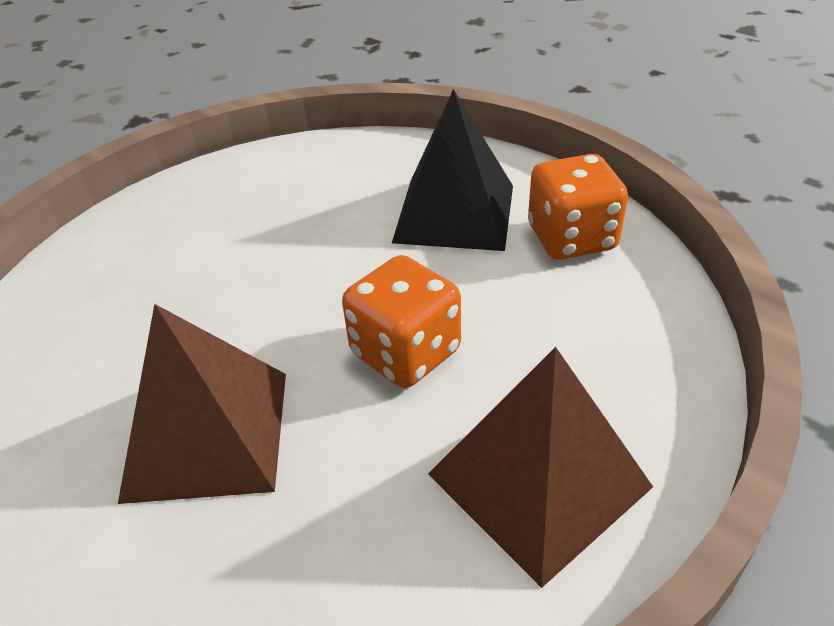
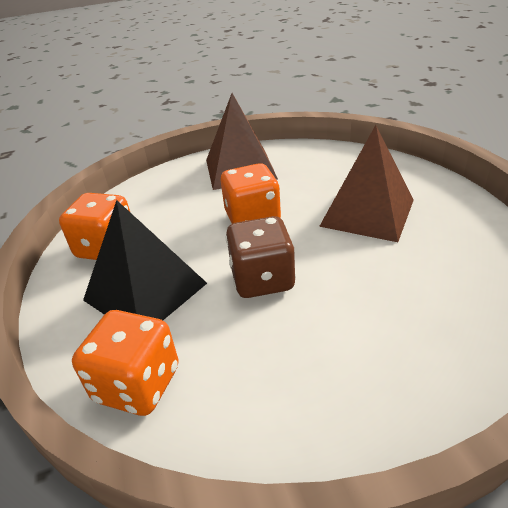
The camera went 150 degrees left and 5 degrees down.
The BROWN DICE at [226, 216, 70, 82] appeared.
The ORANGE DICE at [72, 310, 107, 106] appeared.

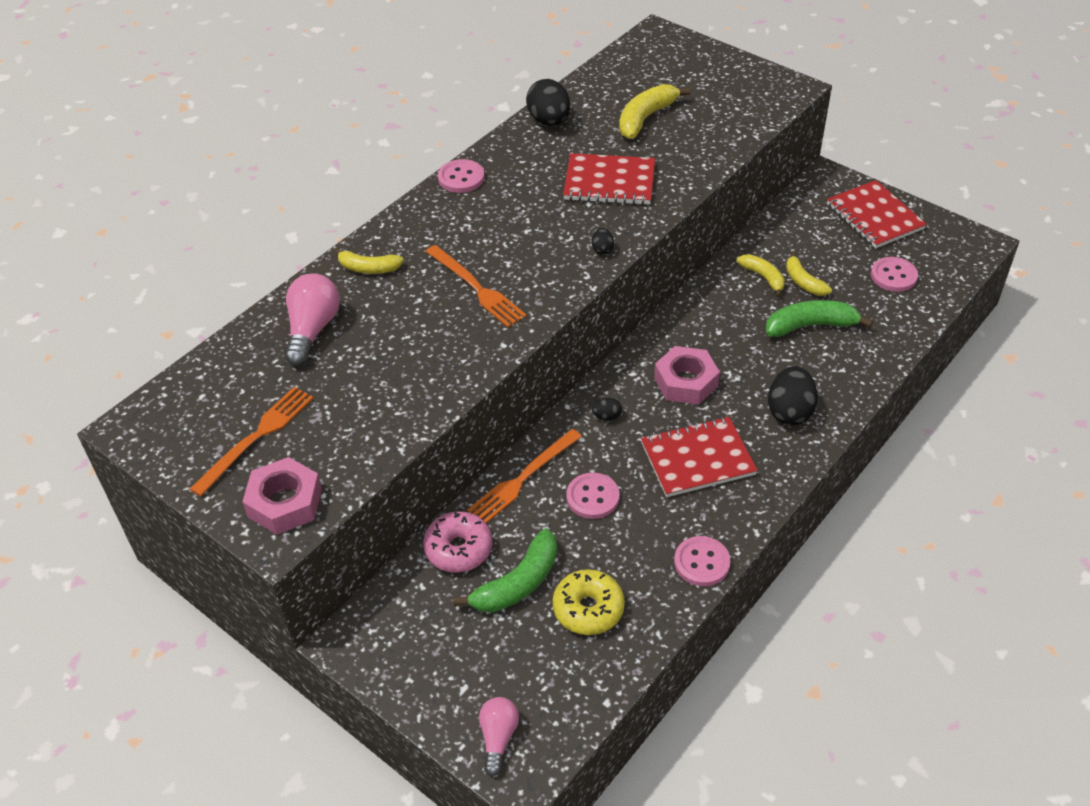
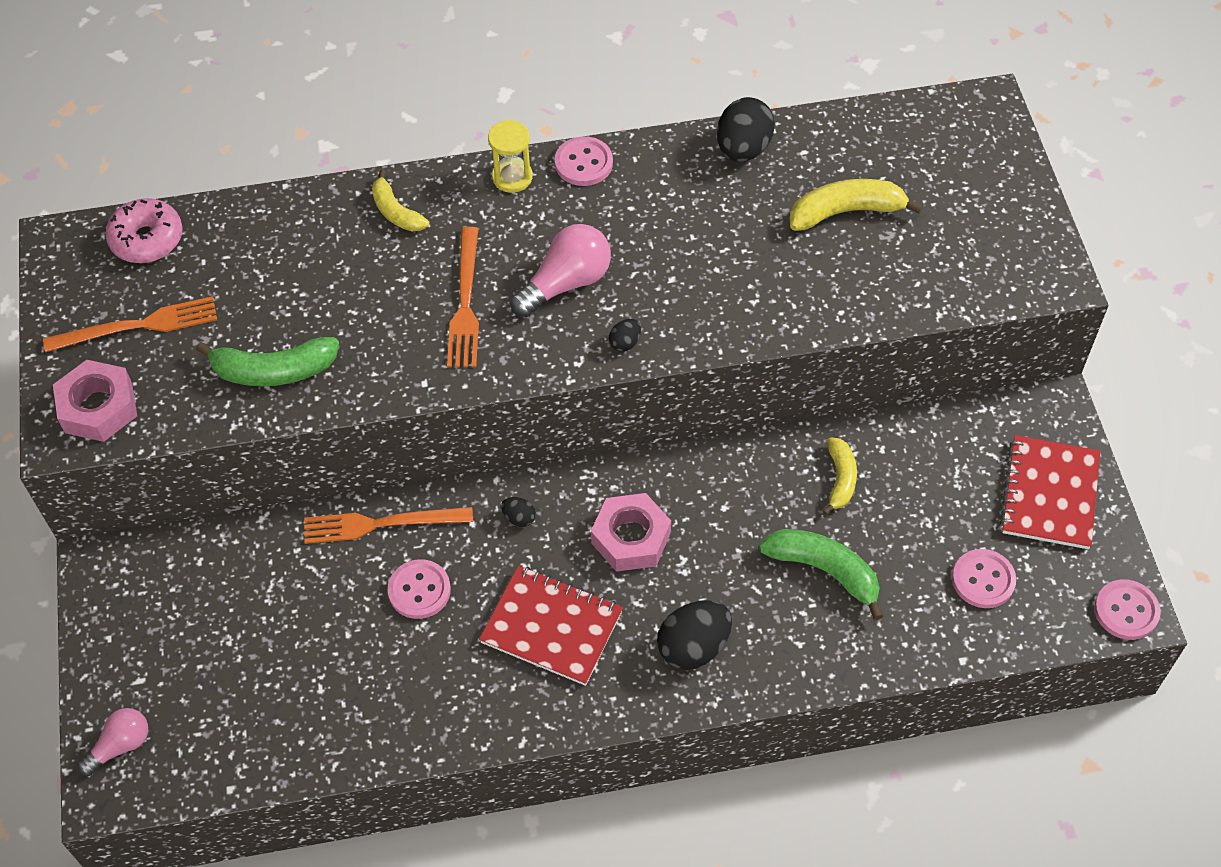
The camera went 40 degrees right and 10 degrees up.
The RED NOTEBOOK at [563, 153, 92, 52] disappeared.
The YELLOW BANANA at [786, 251, 46, 45] disappeared.
The PINK LIGHT BULB moved from [285, 273, 55, 93] to [510, 224, 101, 93].
The PINK DONUT moved from [423, 511, 70, 62] to [105, 198, 78, 65].
The GREEN BANANA moved from [454, 529, 103, 84] to [196, 337, 143, 49].
The PINK BUTTON moved from [674, 536, 57, 50] to [1094, 579, 66, 61].
The YELLOW DONUT at [552, 569, 73, 66] disappeared.
The YELLOW HOURGLASS at [488, 120, 45, 73] appeared.

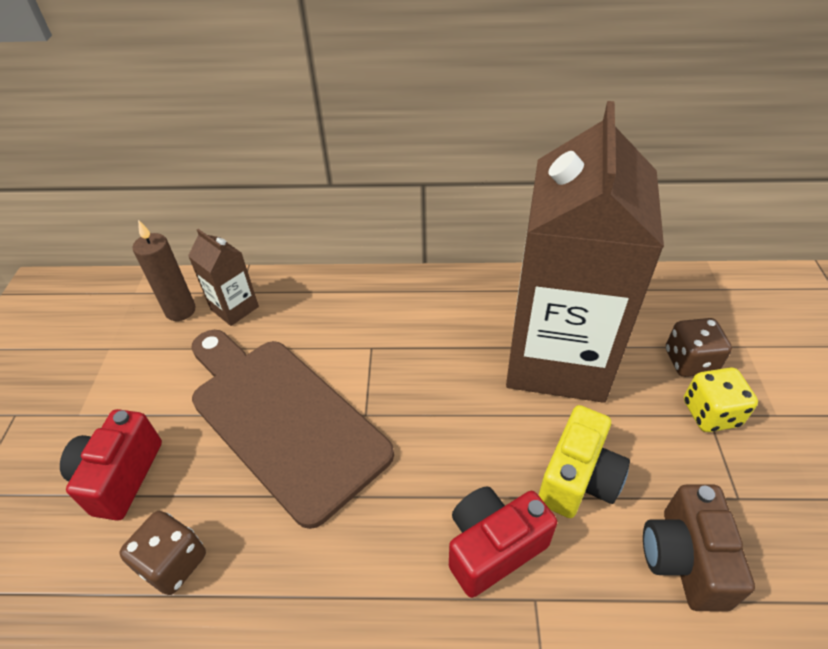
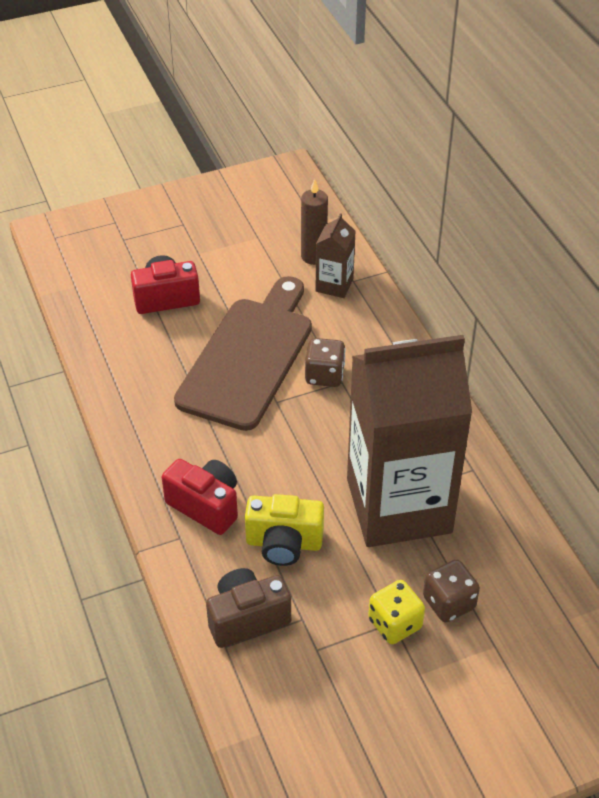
The camera went 65 degrees right and 0 degrees up.
The BROWN DICE moved from [119, 511, 87, 84] to [305, 338, 41, 49].

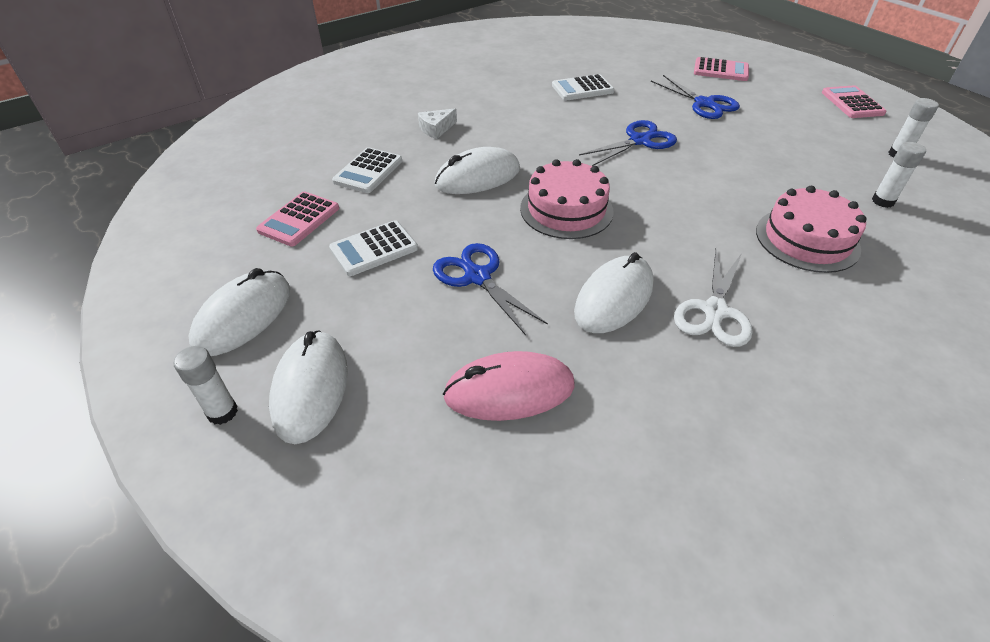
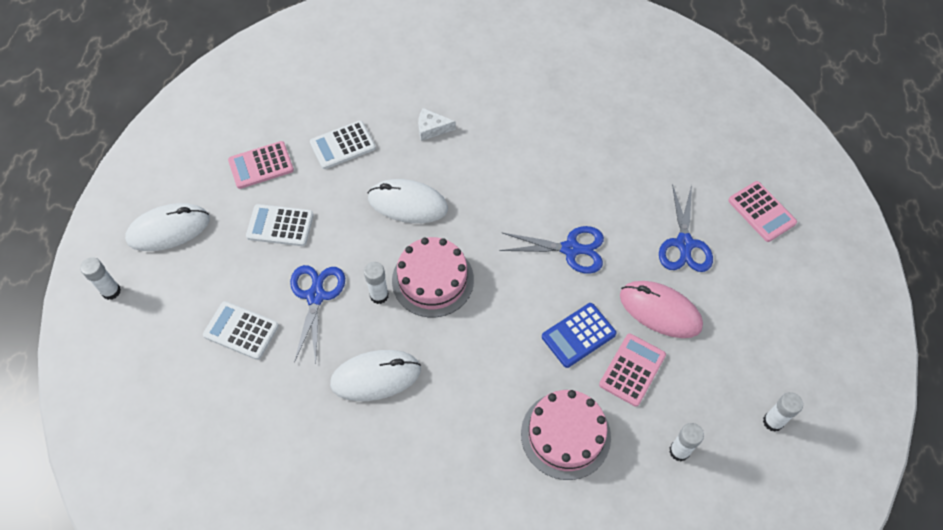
The camera went 40 degrees right and 15 degrees up.
The WHITE CALCULATOR moved from [552, 74, 62, 27] to [203, 301, 76, 59].
The PINK CALCULATOR moved from [822, 85, 64, 33] to [599, 334, 67, 73].
The WHITE SCISSORS at [674, 249, 79, 98] disappeared.
The WHITE MOUSE at [269, 330, 79, 114] disappeared.
The PINK MOUSE moved from [443, 351, 131, 70] to [620, 281, 83, 57].
The WHITE GLUE STICK at [364, 262, 25, 42] appeared.
The BLUE CALCULATOR at [542, 303, 74, 65] appeared.

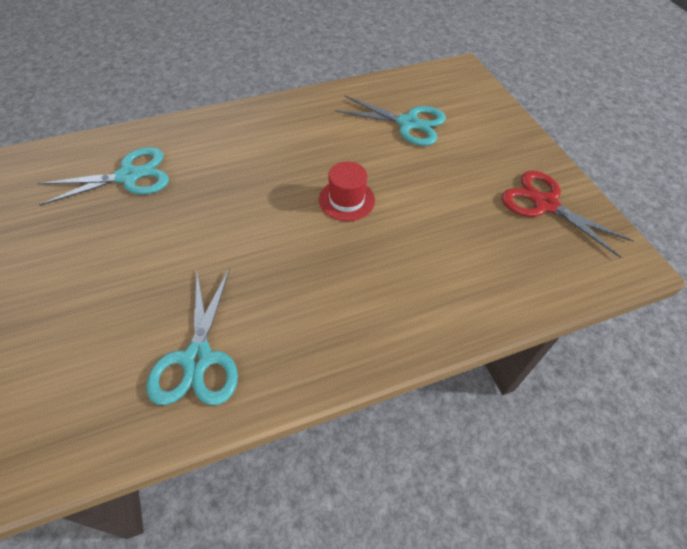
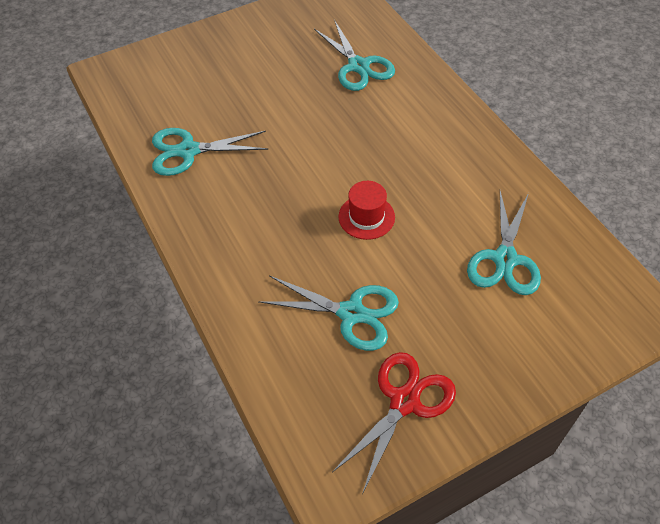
The camera went 85 degrees right and 0 degrees up.
The TURQUOISE SCISSORS at [258, 275, 141, 76] appeared.

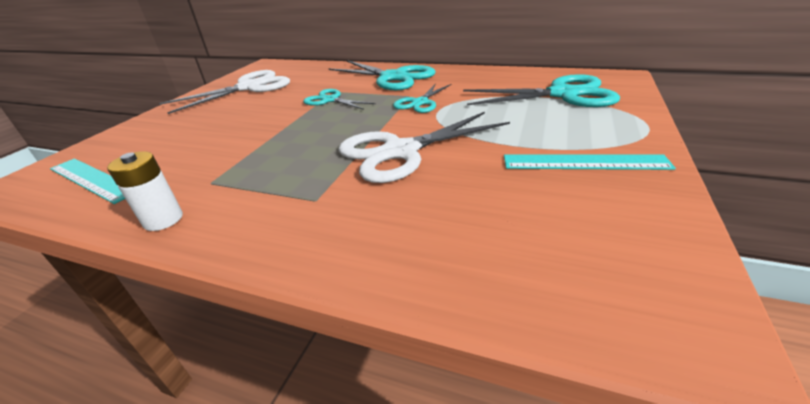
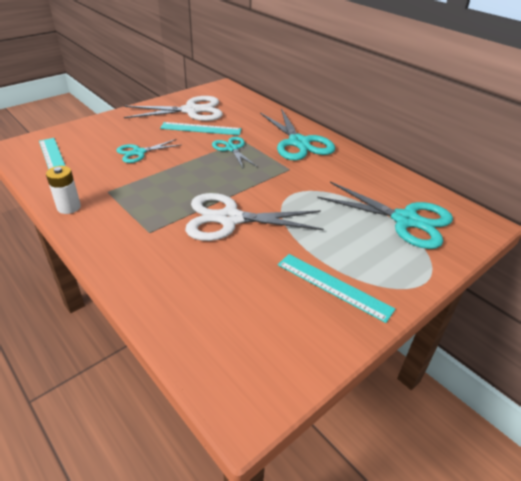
The camera went 25 degrees right and 5 degrees up.
The TURQUOISE SCISSORS moved from [393, 83, 58, 30] to [116, 139, 65, 24].
The TURQUOISE RULER at [160, 122, 82, 13] appeared.

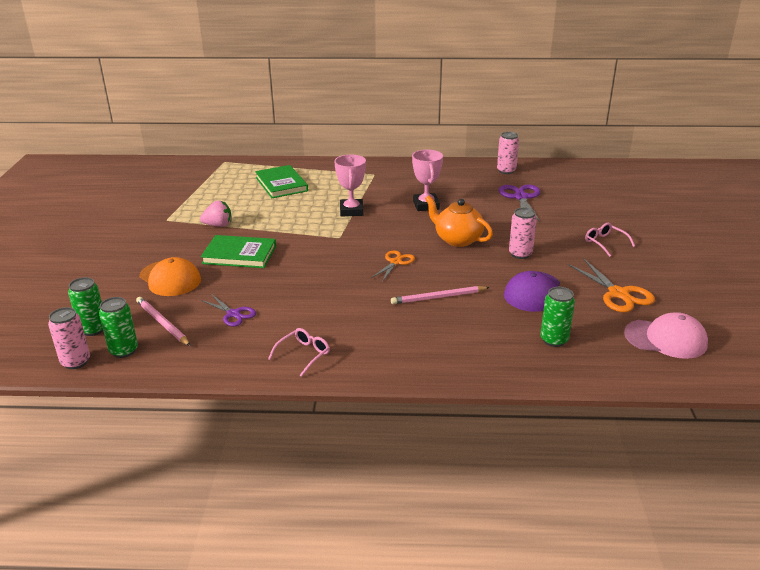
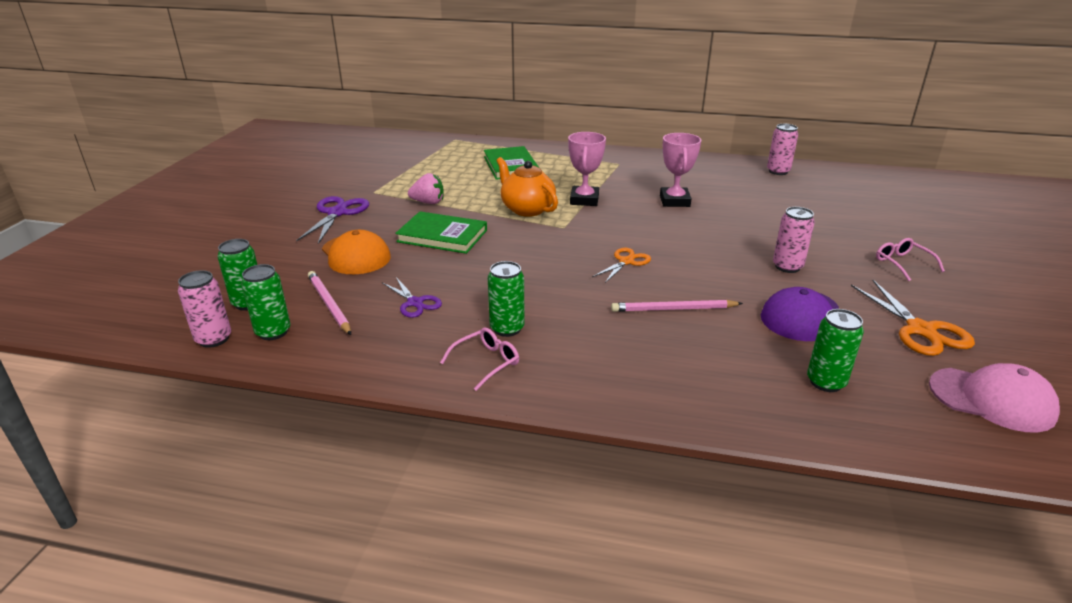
The camera went 10 degrees right and 0 degrees up.
The PURPLE SCISSORS moved from [499, 185, 41, 36] to [296, 196, 73, 48].
The ORANGE TEAPOT moved from [425, 196, 68, 51] to [496, 157, 62, 60].
The GREEN CAN at [488, 261, 37, 76] appeared.

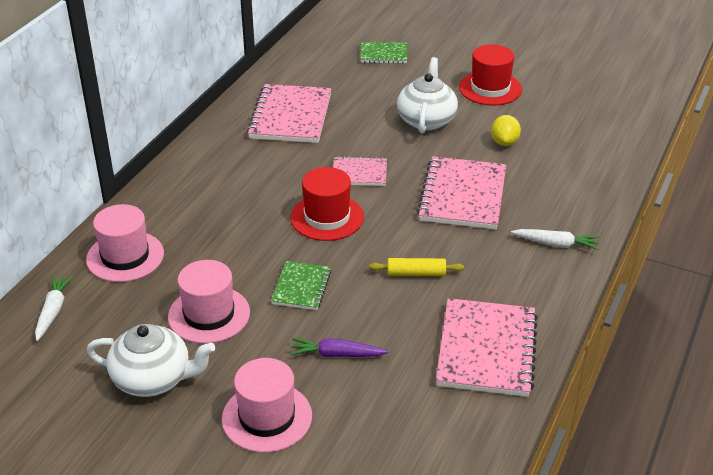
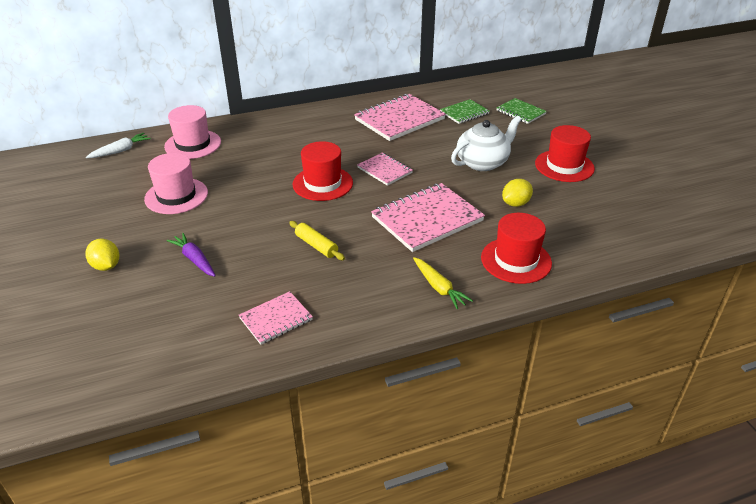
The camera went 45 degrees right and 0 degrees up.
The WHITE CARROT at [511, 229, 88, 21] became the YELLOW CARROT at [413, 257, 60, 52].
The GREEN NOTEBOOK moved from [271, 261, 60, 49] to [440, 99, 49, 25].
The PINK NOTEBOOK at [436, 298, 102, 99] changed to 0.55 times the size.
The WHITE TEAPOT at [87, 324, 128, 73] disappeared.
The PINK HAT at [222, 358, 90, 95] was replaced by the YELLOW LEMON at [86, 239, 33, 32].
The RED HAT at [481, 213, 71, 71] appeared.

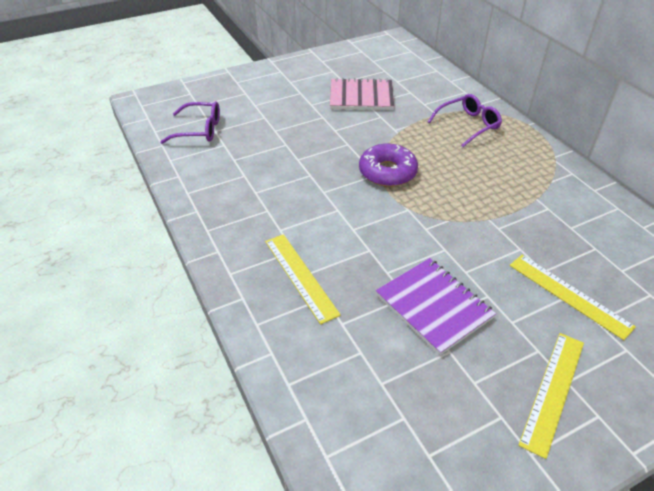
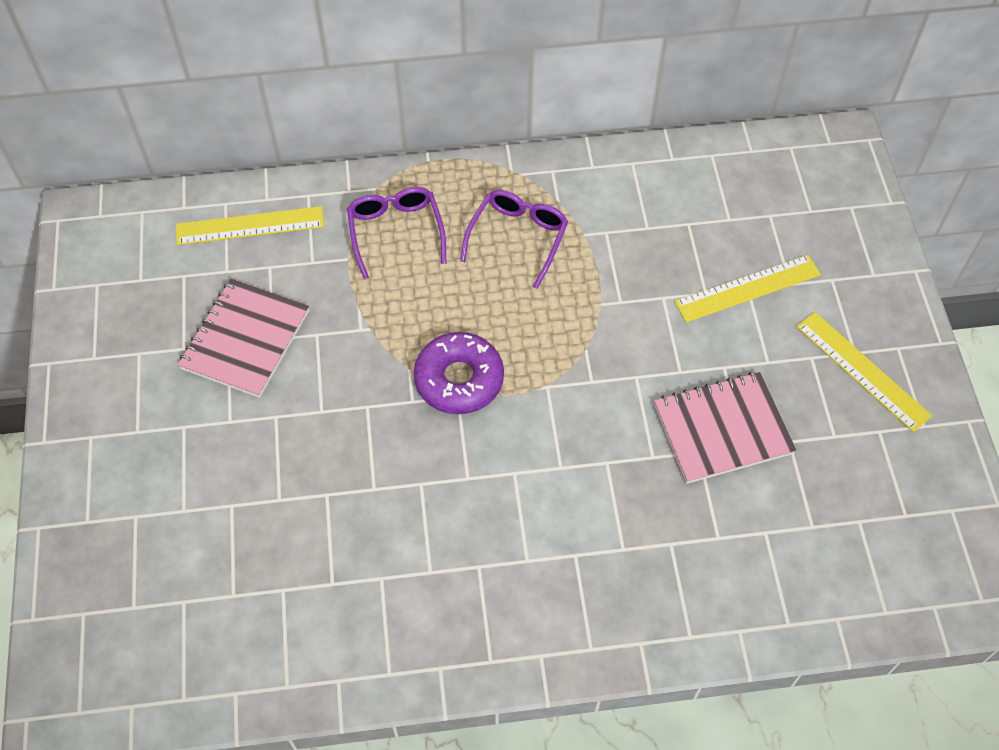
The camera went 70 degrees left and 15 degrees up.
The PURPLE GLASSES moved from [160, 101, 60, 43] to [460, 190, 108, 99].
The YELLOW RULER moved from [265, 234, 76, 90] to [176, 206, 148, 39].
The PURPLE NOTEBOOK at [376, 258, 120, 97] became the PINK NOTEBOOK at [654, 372, 143, 112].

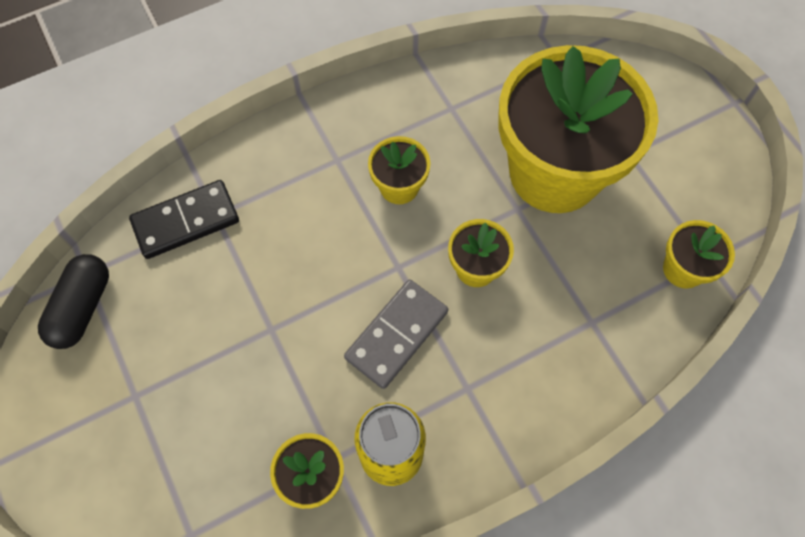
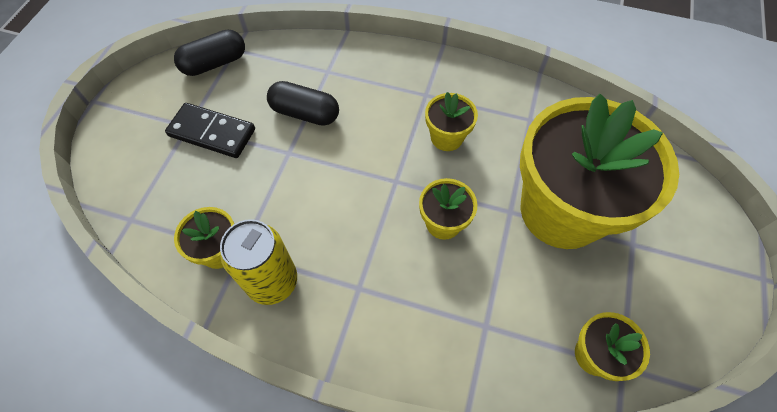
The camera went 45 degrees right and 5 degrees down.
The BLACK DOMINO moved from [129, 180, 110, 79] to [165, 103, 90, 55].
The GREY DOMINO at [344, 279, 104, 110] disappeared.
The BLACK CAPSULE at [267, 81, 72, 45] appeared.

